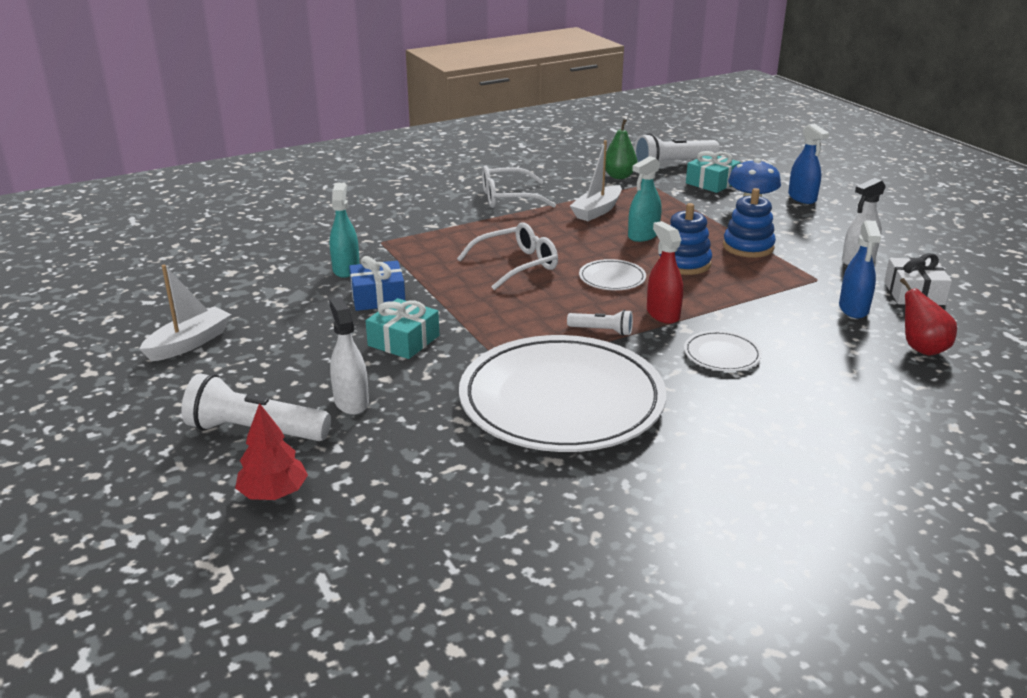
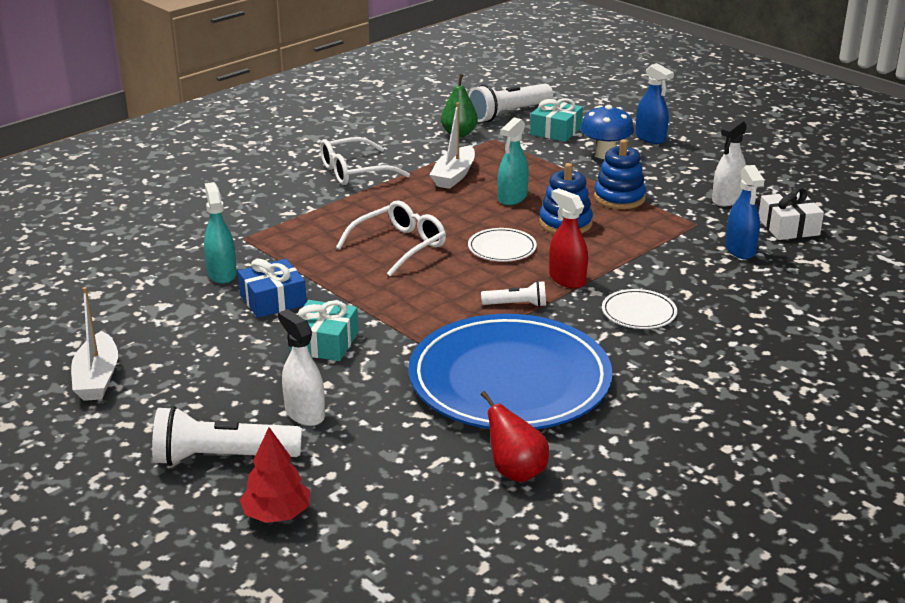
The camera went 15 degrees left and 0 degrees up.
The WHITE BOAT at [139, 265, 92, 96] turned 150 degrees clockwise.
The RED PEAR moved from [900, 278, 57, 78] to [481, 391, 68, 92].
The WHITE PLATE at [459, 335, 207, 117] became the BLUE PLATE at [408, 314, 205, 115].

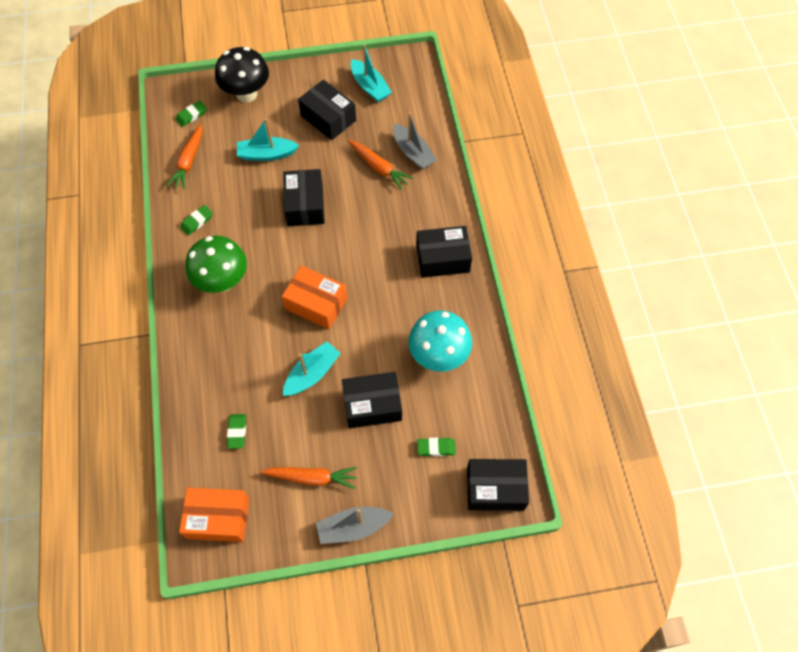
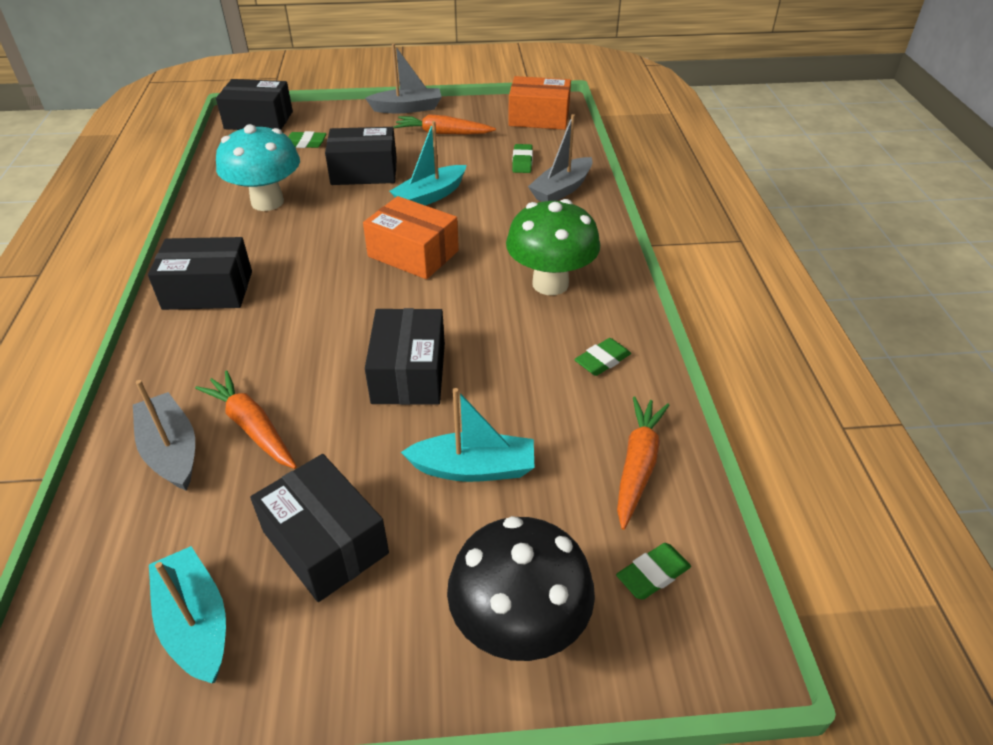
The camera went 175 degrees left and 20 degrees down.
The GREY BOAT at [528, 114, 65, 88] appeared.

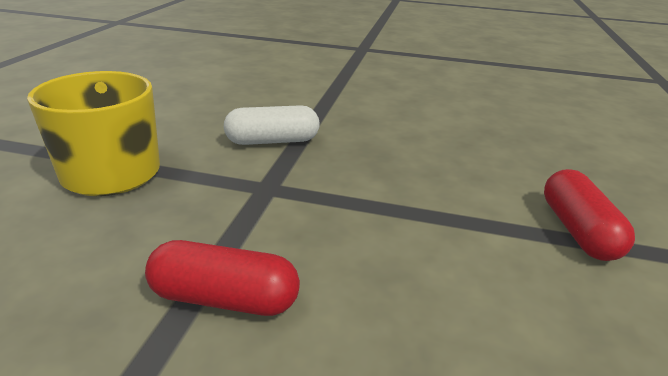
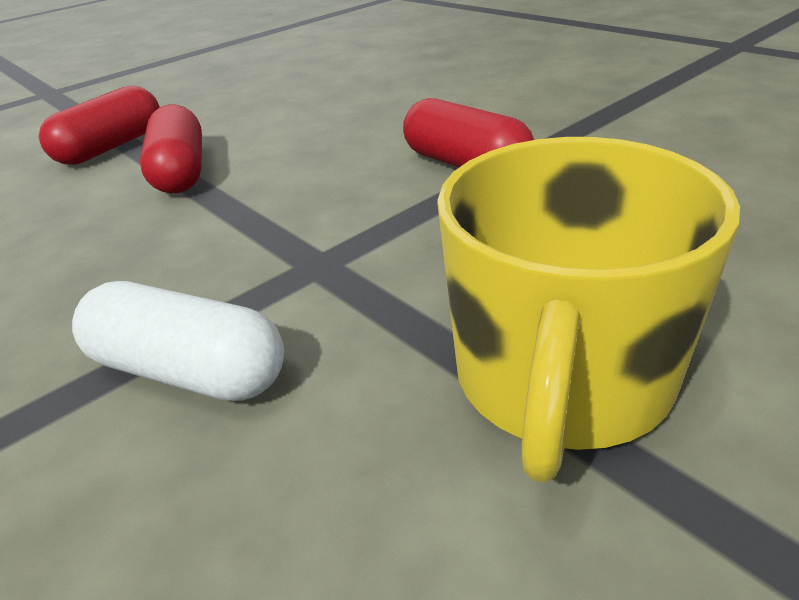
The camera went 140 degrees left and 5 degrees up.
The RED CAPSULE at [140, 104, 62, 90] appeared.

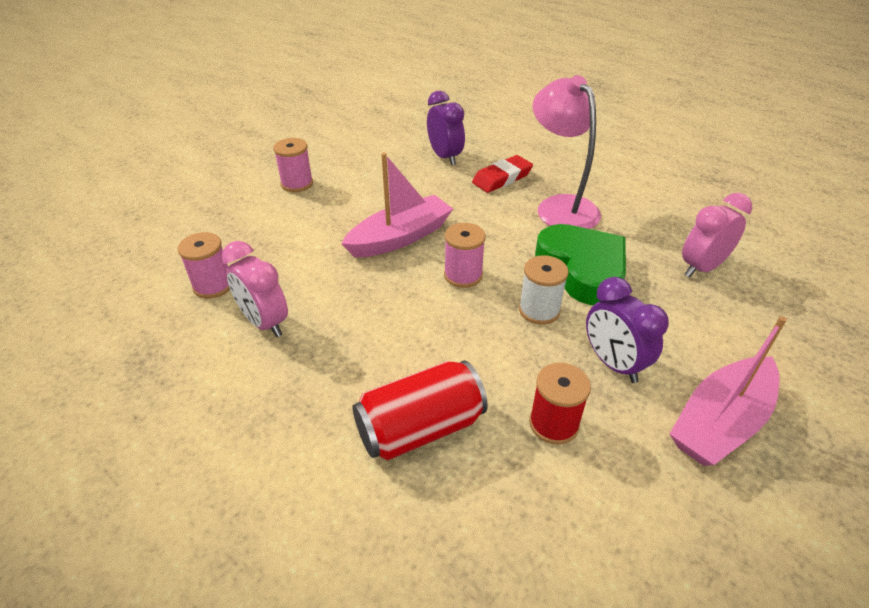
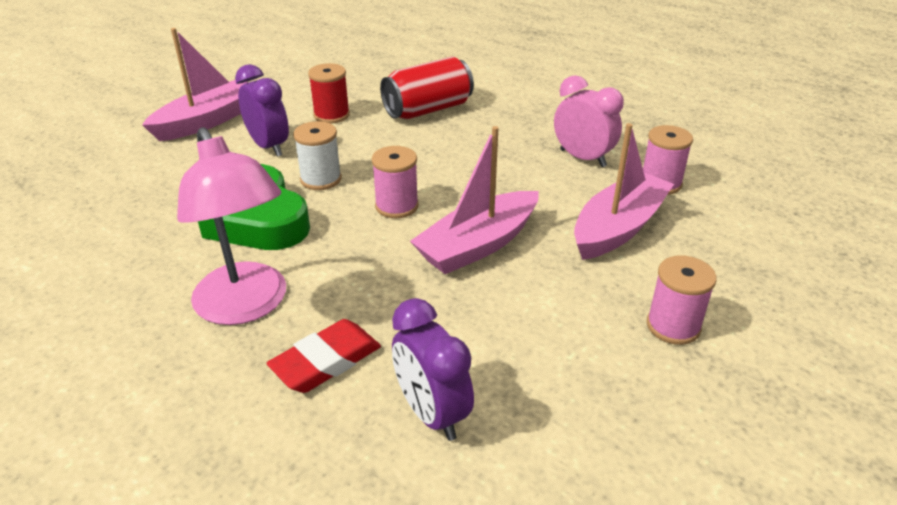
The camera went 175 degrees right and 5 degrees down.
The PINK CLOCK at [682, 193, 70, 85] disappeared.
The PINK BOAT at [574, 123, 100, 137] appeared.

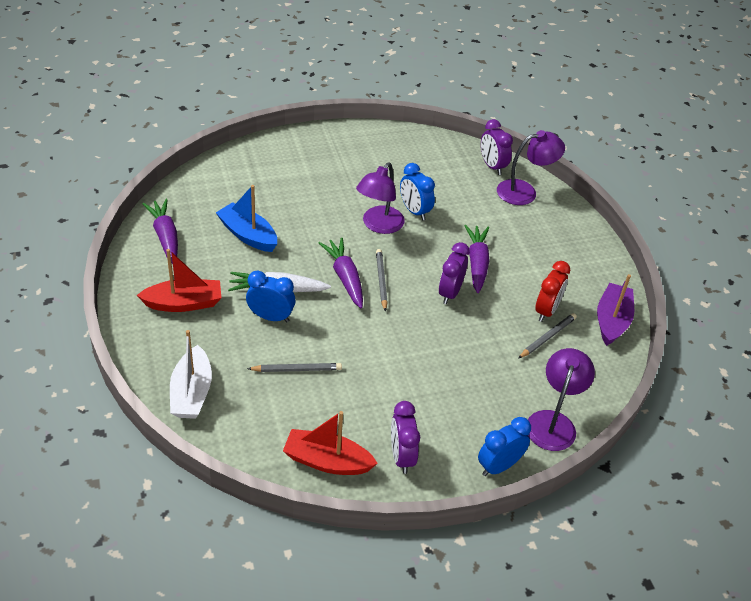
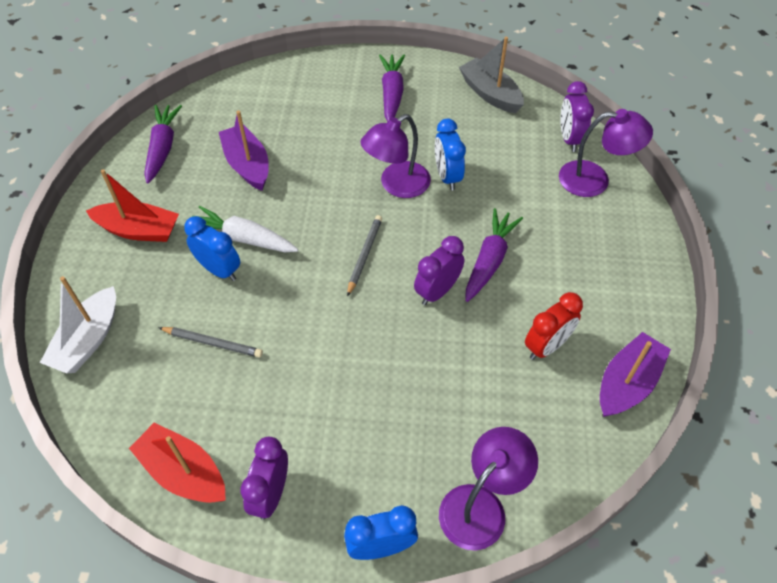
The camera went 25 degrees right and 10 degrees up.
The BLUE BOAT at [216, 185, 61, 67] became the PURPLE BOAT at [219, 111, 50, 80].
The PURPLE CARROT moved from [319, 238, 44, 70] to [379, 54, 26, 68].
The GREY PENCIL at [518, 313, 59, 46] disappeared.
The GREY BOAT at [459, 37, 65, 76] appeared.

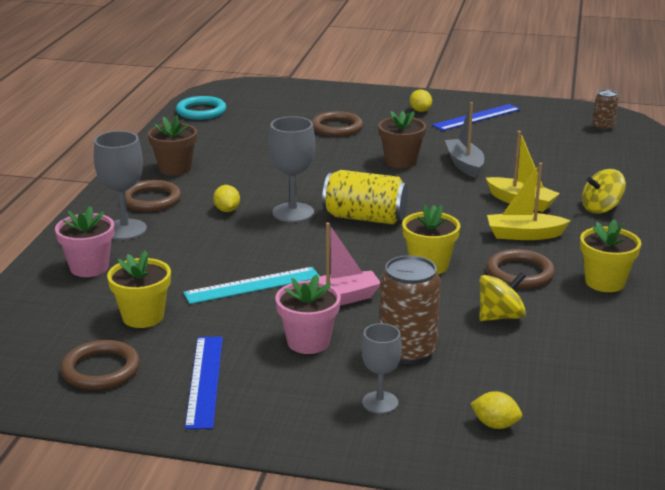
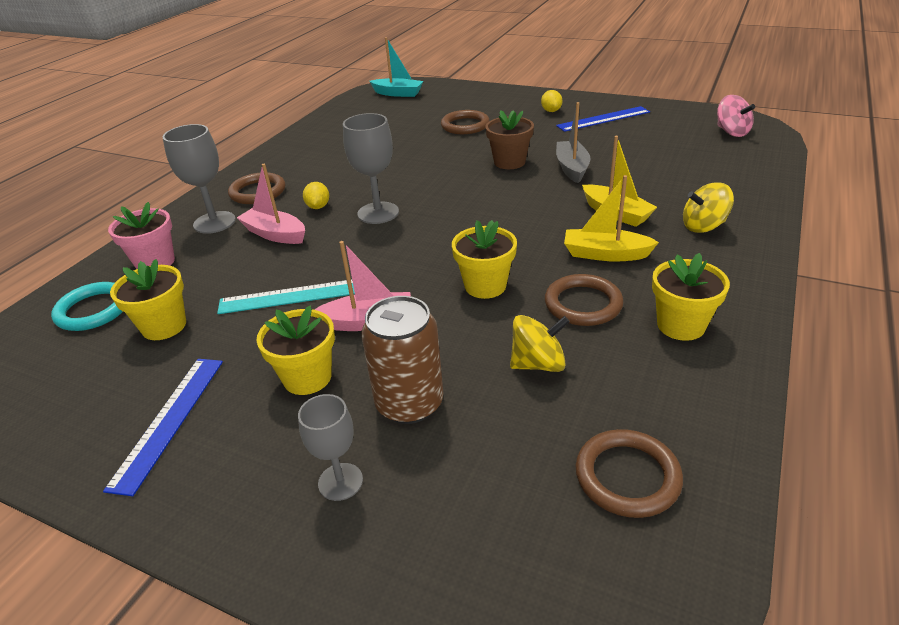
The camera went 15 degrees right and 10 degrees up.
The BROWN CAN at [593, 90, 25, 40] was replaced by the PINK SPINNING TOP at [717, 95, 38, 42].
The TURQUOISE RING moved from [176, 96, 50, 24] to [51, 282, 72, 49].
The BROWN FLOWER POT at [148, 115, 49, 60] disappeared.
The YELLOW CAN at [322, 170, 86, 54] disappeared.
The PINK FLOWER POT at [275, 274, 66, 80] became the YELLOW FLOWER POT at [257, 306, 78, 89].
The BROWN RING moved from [61, 340, 79, 50] to [576, 429, 107, 89].
The YELLOW LEMON at [470, 391, 52, 38] disappeared.
The TURQUOISE BOAT at [369, 37, 55, 60] appeared.
The PINK BOAT at [237, 164, 68, 80] appeared.

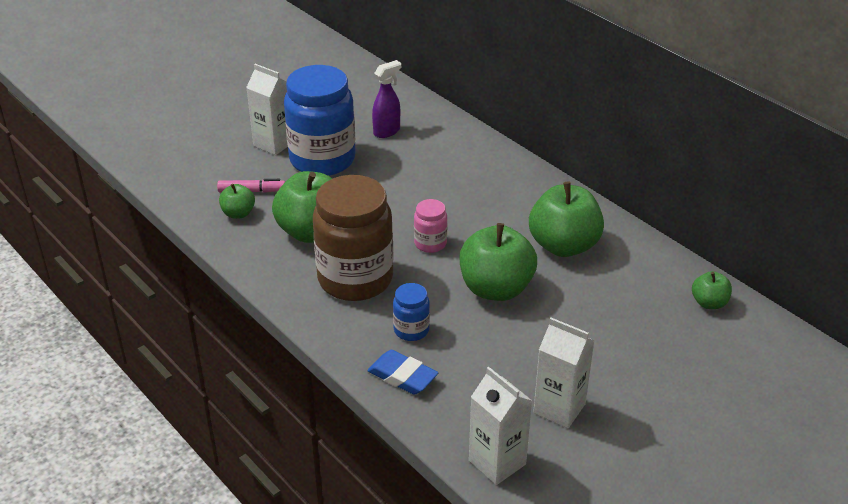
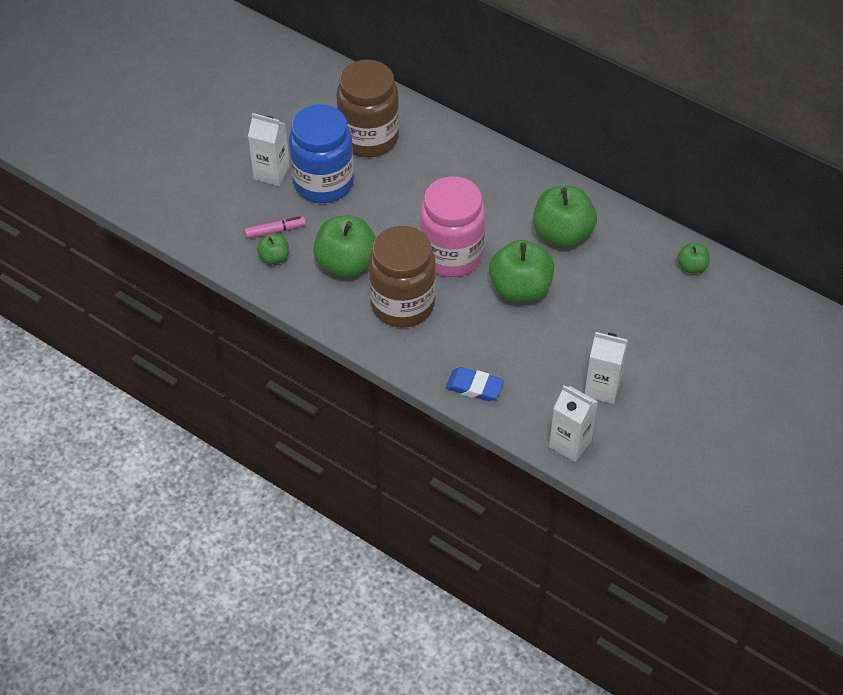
The camera went 15 degrees left and 15 degrees up.
The PURPLE SPRAY BOTTLE at [372, 60, 29, 78] was replaced by the BROWN JAR at [336, 60, 63, 97].
The PINK JAR at [414, 199, 33, 54] changed to 2.23 times the size.
The BLUE JAR at [393, 283, 37, 58] disappeared.

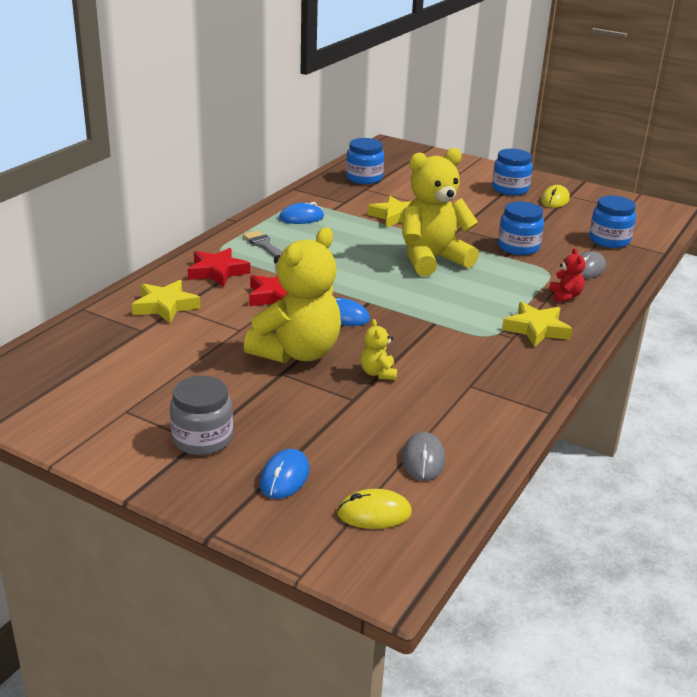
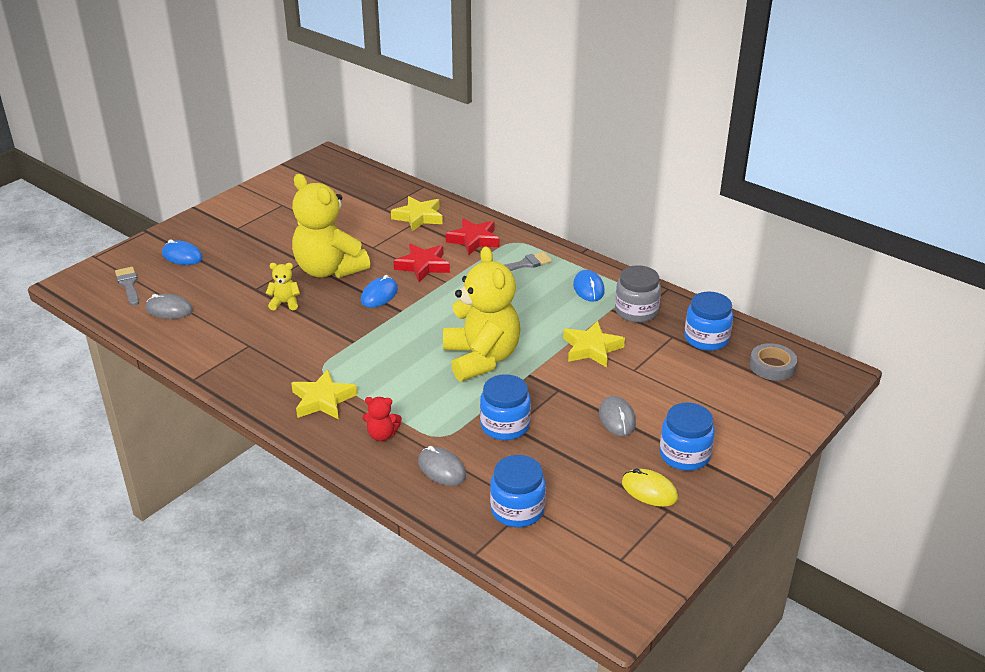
The camera went 100 degrees right and 5 degrees up.
The GREY JAR moved from [170, 376, 63, 79] to [615, 265, 46, 58].
The YELLOW MOUSE at [337, 489, 75, 40] was replaced by the GREY BRUSH at [115, 267, 24, 39].
The GREY TAPE at [750, 343, 47, 38] appeared.
The GREY MOUSE at [599, 396, 37, 40] appeared.

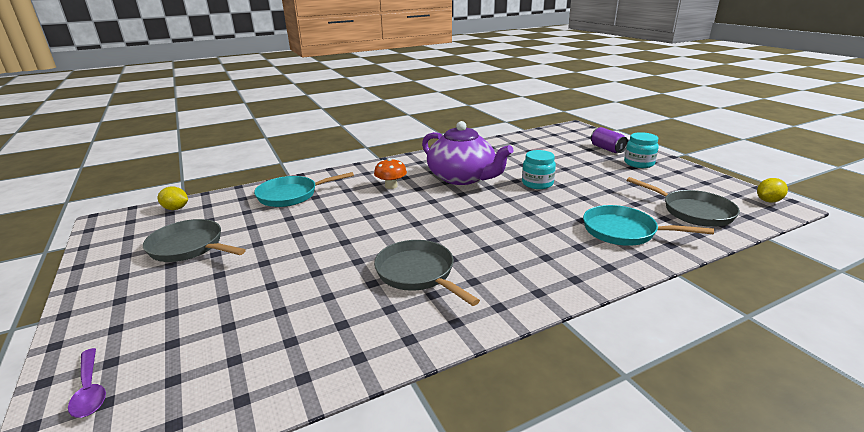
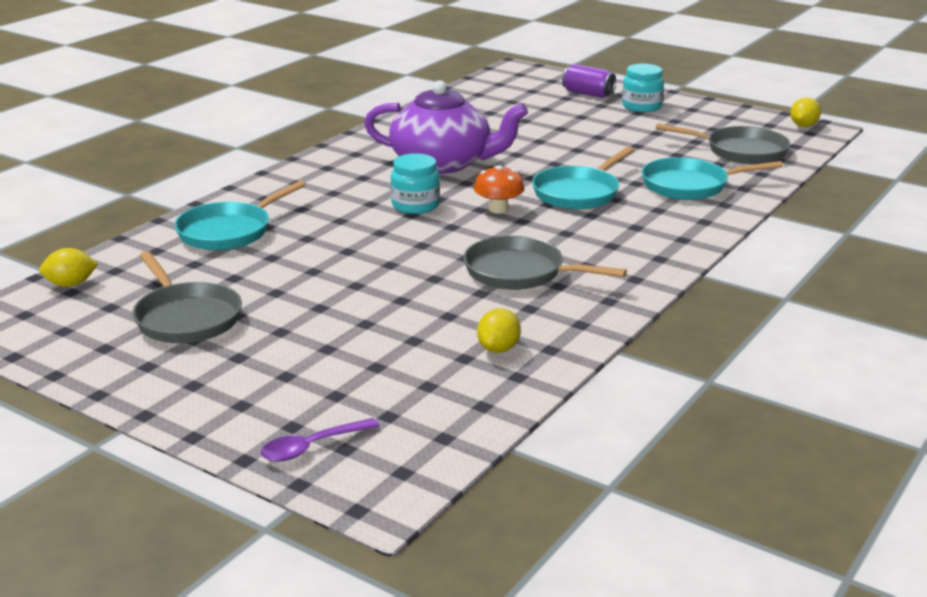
The camera went 30 degrees left and 0 degrees up.
The TURQUOISE JAR moved from [522, 150, 34, 39] to [390, 153, 50, 61].
The ORANGE MUSHROOM moved from [374, 158, 33, 31] to [473, 165, 52, 49].
The GREY PAN at [143, 219, 103, 43] turned 120 degrees counterclockwise.
The PURPLE SPOON at [68, 348, 38, 70] turned 120 degrees clockwise.
The TURQUOISE PAN at [532, 146, 103, 63] appeared.
The YELLOW LEMON at [477, 308, 44, 45] appeared.

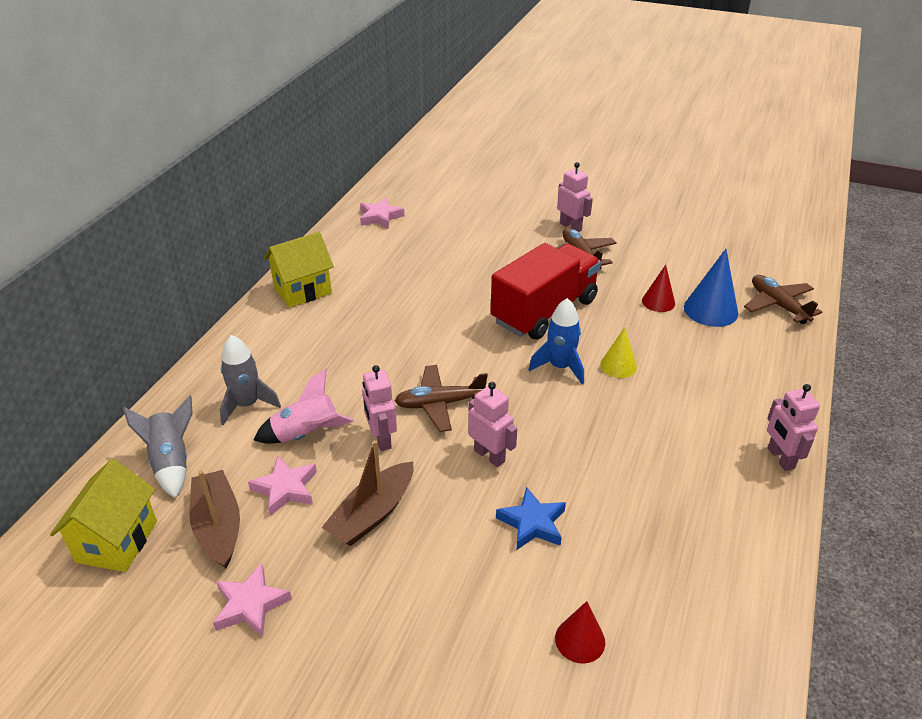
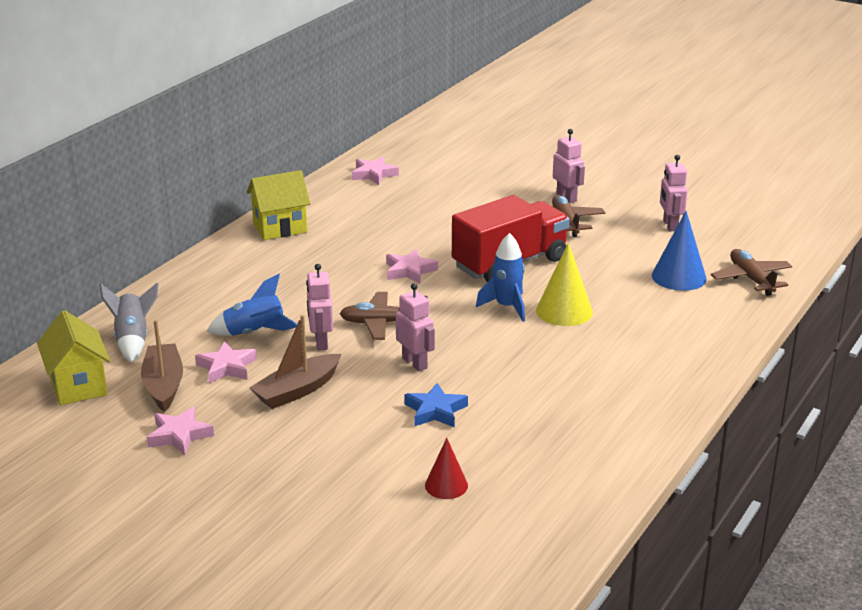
The camera went 10 degrees right and 10 degrees down.
The RED CONE at [642, 265, 33, 47] disappeared.
The YELLOW CONE at [600, 327, 37, 51] changed to 1.60 times the size.
The GREY ROCKET at [220, 335, 61, 90] disappeared.
The PINK ROCKET at [254, 369, 100, 75] became the BLUE ROCKET at [207, 274, 90, 62].
The PINK ROBOT moved from [767, 384, 53, 87] to [660, 155, 28, 76].
The YELLOW HOUSE at [50, 459, 107, 113] turned 45 degrees counterclockwise.
The PINK STAR at [386, 249, 52, 35] appeared.

